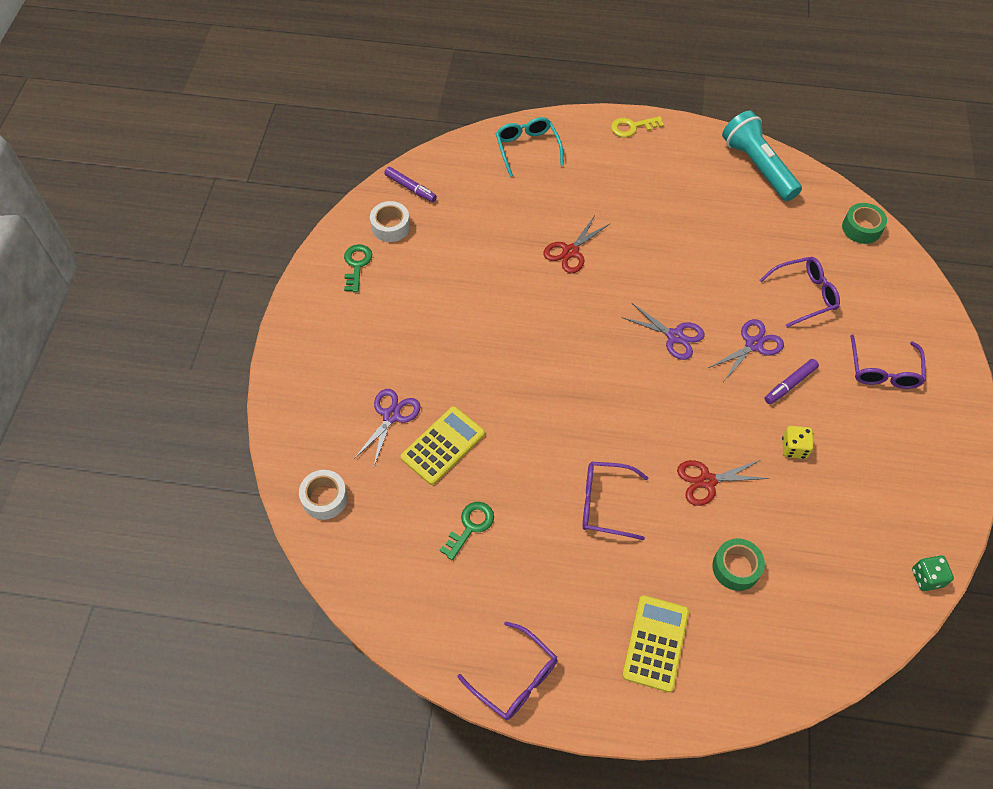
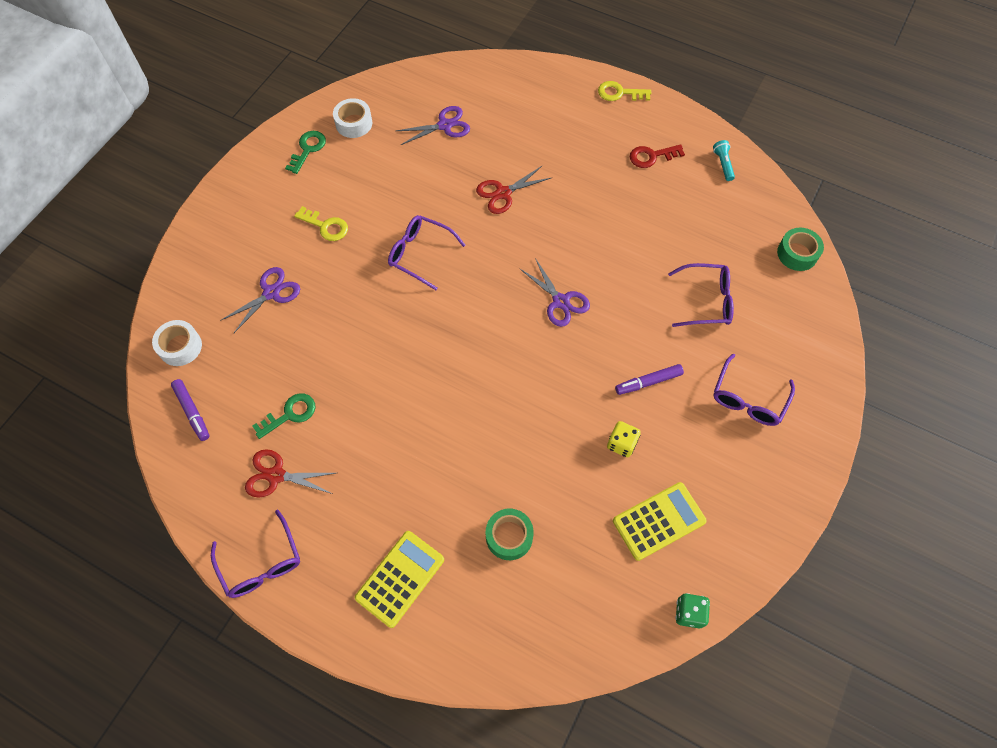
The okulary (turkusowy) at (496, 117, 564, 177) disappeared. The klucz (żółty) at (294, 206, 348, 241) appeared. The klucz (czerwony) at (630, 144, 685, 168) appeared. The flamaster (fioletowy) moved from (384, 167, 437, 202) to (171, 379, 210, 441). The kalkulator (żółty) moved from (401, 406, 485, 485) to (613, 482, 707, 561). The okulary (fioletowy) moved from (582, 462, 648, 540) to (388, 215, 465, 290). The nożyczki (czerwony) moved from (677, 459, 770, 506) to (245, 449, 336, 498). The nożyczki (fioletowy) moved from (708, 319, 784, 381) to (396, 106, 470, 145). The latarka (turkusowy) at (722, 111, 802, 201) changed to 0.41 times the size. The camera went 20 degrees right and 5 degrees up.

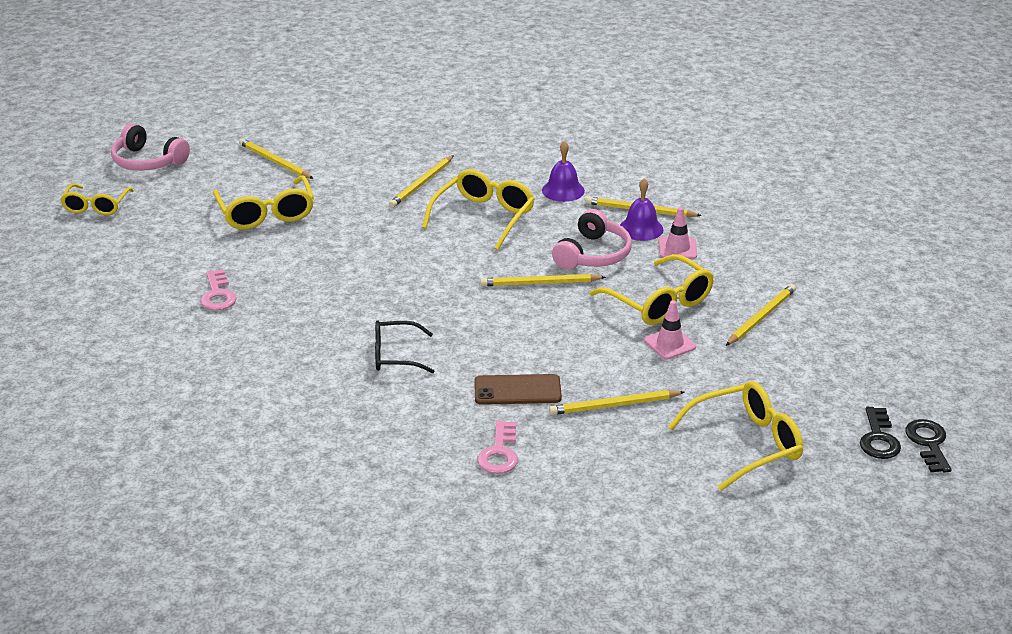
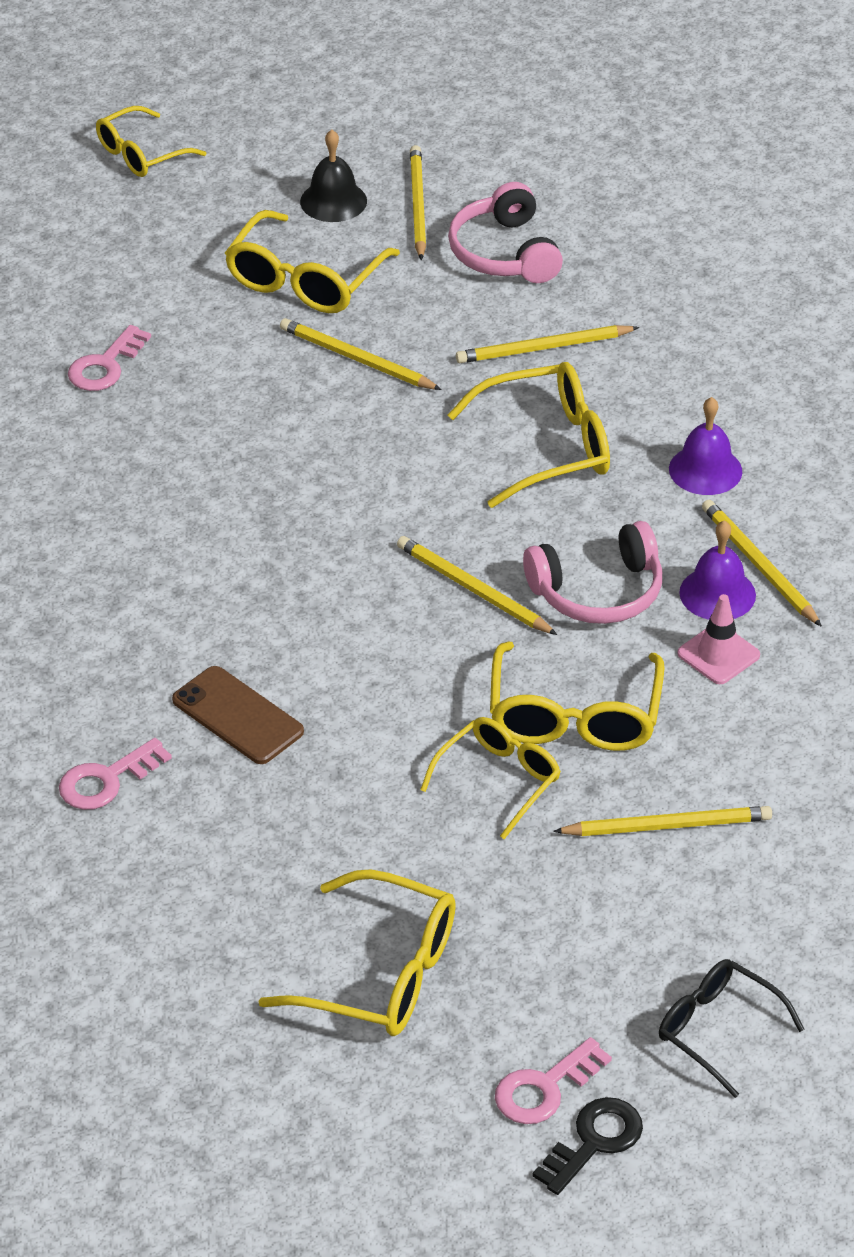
The dzwonek (czarny) at (300, 130, 367, 222) appeared. The słuchawki (różowy) moved from (111, 123, 190, 171) to (448, 182, 563, 283). The okulary (czarny) moved from (375, 320, 434, 373) to (659, 959, 805, 1098). The ołówek (żółty) moved from (549, 390, 685, 415) to (280, 318, 442, 390). The pachołek (różowy) at (644, 301, 696, 359) was replaced by the okulary (żółty) at (420, 717, 561, 839). The klucz (czarny) at (860, 407, 901, 459) became the klucz (różowy) at (495, 1037, 612, 1124). The camera went 45 degrees right and 10 degrees up.

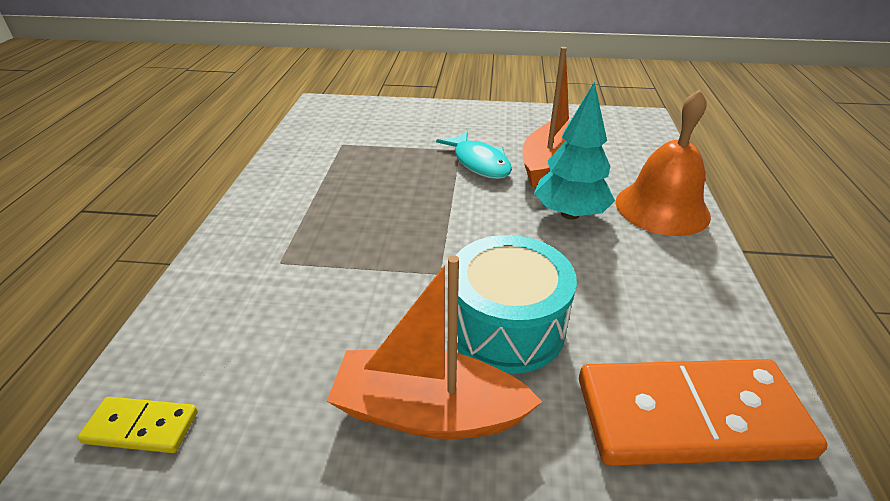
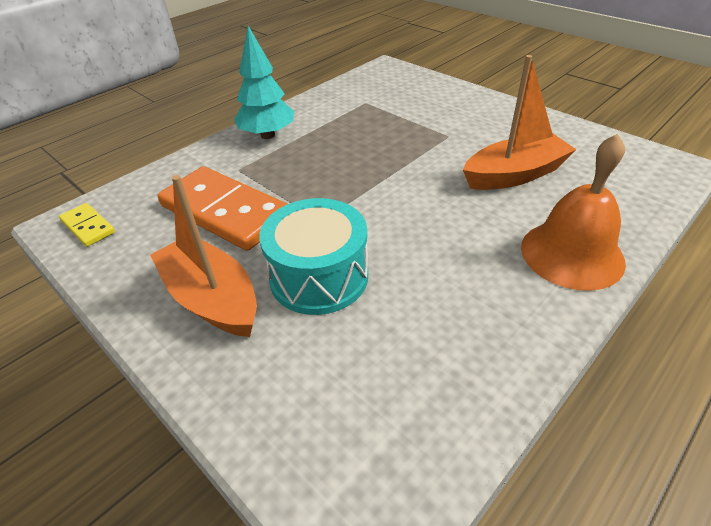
The ryba (turkusowy) at (436, 131, 512, 179) disappeared. The drzewko (turkusowy) moved from (534, 82, 615, 220) to (234, 26, 294, 139). The kostka domina (pomarańczowy) moved from (579, 359, 828, 466) to (158, 166, 287, 251). The camera went 40 degrees right and 5 degrees up.

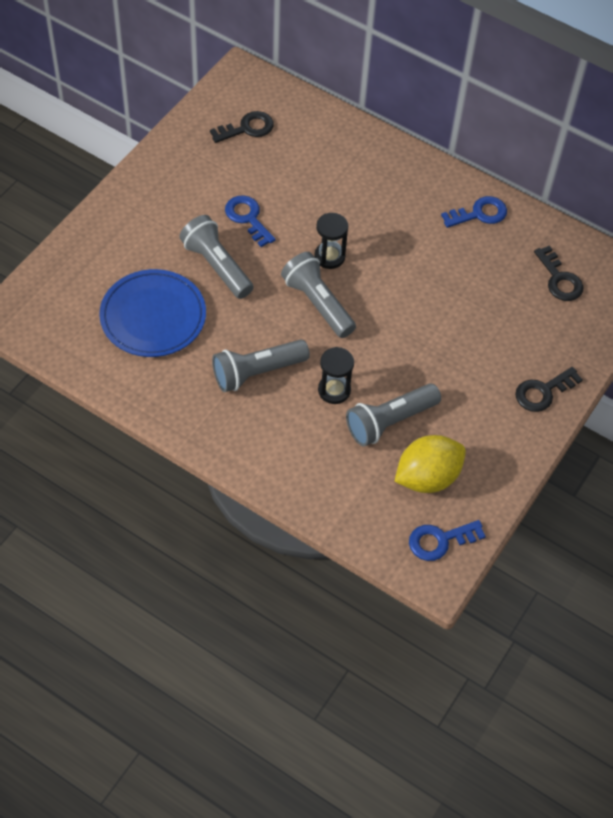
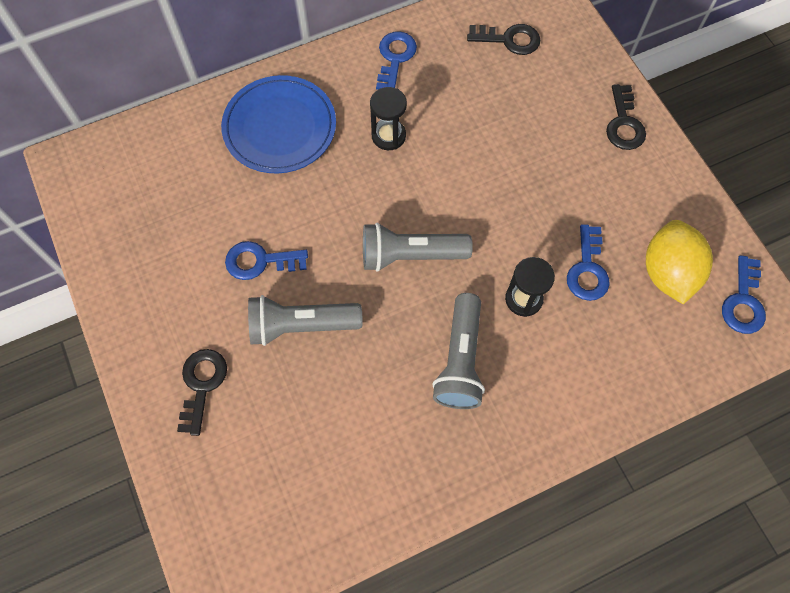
The talerz (niebieski) moved from (99, 269, 206, 357) to (221, 75, 336, 174). The klucz (czarny) moved from (210, 111, 274, 143) to (177, 349, 227, 436). The klepsydra (czarny) moved from (314, 213, 348, 269) to (370, 87, 407, 150). The latarka (szary) at (346, 384, 441, 446) was replaced by the klucz (niebieski) at (567, 224, 610, 301). The camera went 55 degrees left and 10 degrees up.

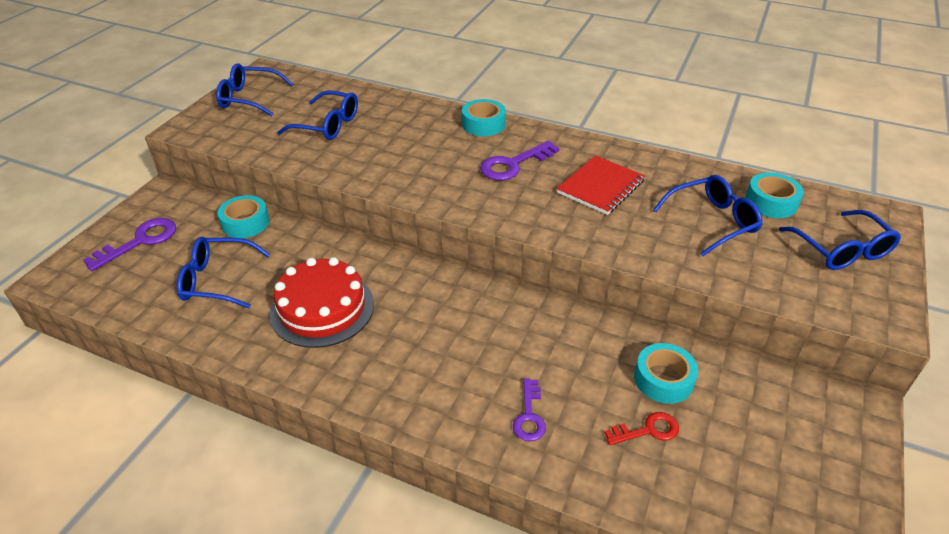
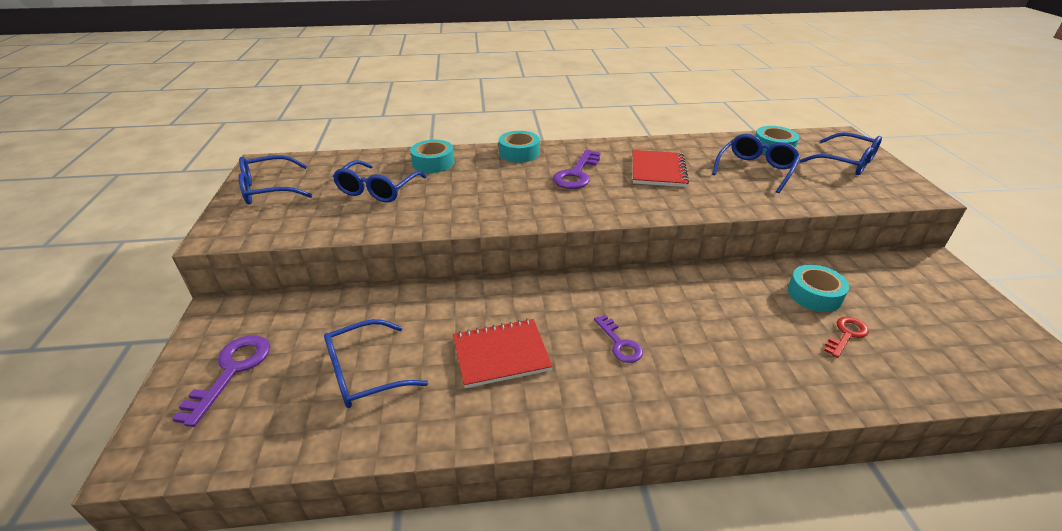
The taśma klejąca (turkusowy) moved from (217, 195, 270, 238) to (410, 140, 454, 173). The klucz (fioletowy) moved from (513, 378, 546, 441) to (594, 315, 643, 363). The tort (czerwony) at (269, 257, 374, 348) was replaced by the zeszyt (czerwony) at (453, 319, 553, 388). The okulary (niebieski) at (277, 91, 358, 140) turned 120 degrees clockwise. The camera went 30 degrees left and 5 degrees down.

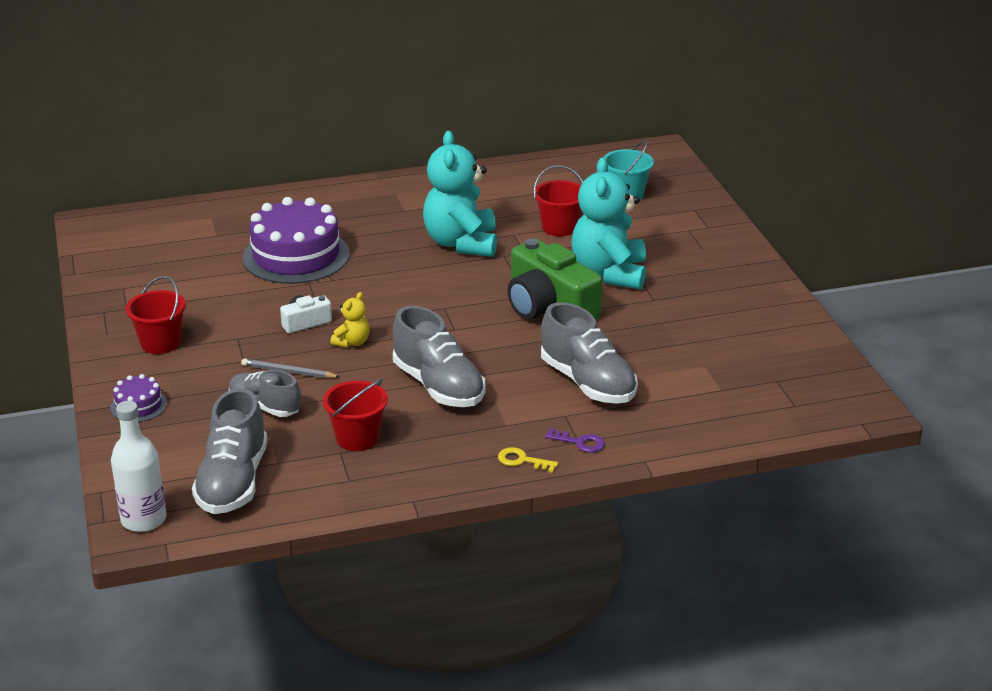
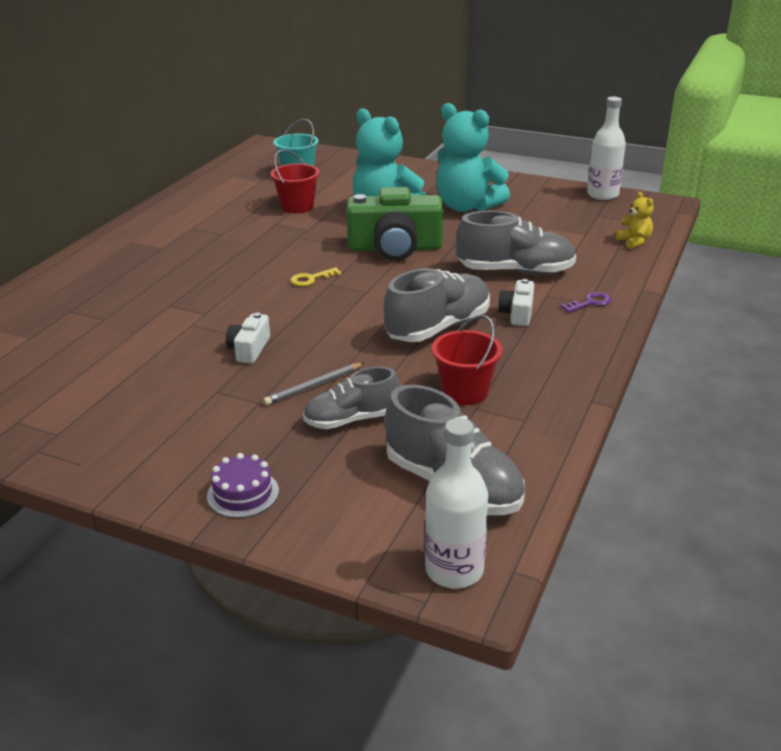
The wiadro (czerwony) at (126, 276, 186, 354) disappeared. The tort (fioletowy) at (243, 197, 350, 284) disappeared. The aparat fotograficzny (biały) at (498, 279, 534, 326) appeared. The butelka (biały) at (587, 97, 626, 200) appeared. The miś (żółty) moved from (331, 292, 369, 348) to (616, 192, 654, 249). The miś (turkusowy) moved from (423, 131, 497, 257) to (436, 103, 510, 212). The klucz (żółty) moved from (498, 447, 558, 473) to (290, 267, 342, 286). The but (szary) at (393, 306, 486, 407) turned 45 degrees counterclockwise. The camera went 50 degrees left and 0 degrees up.

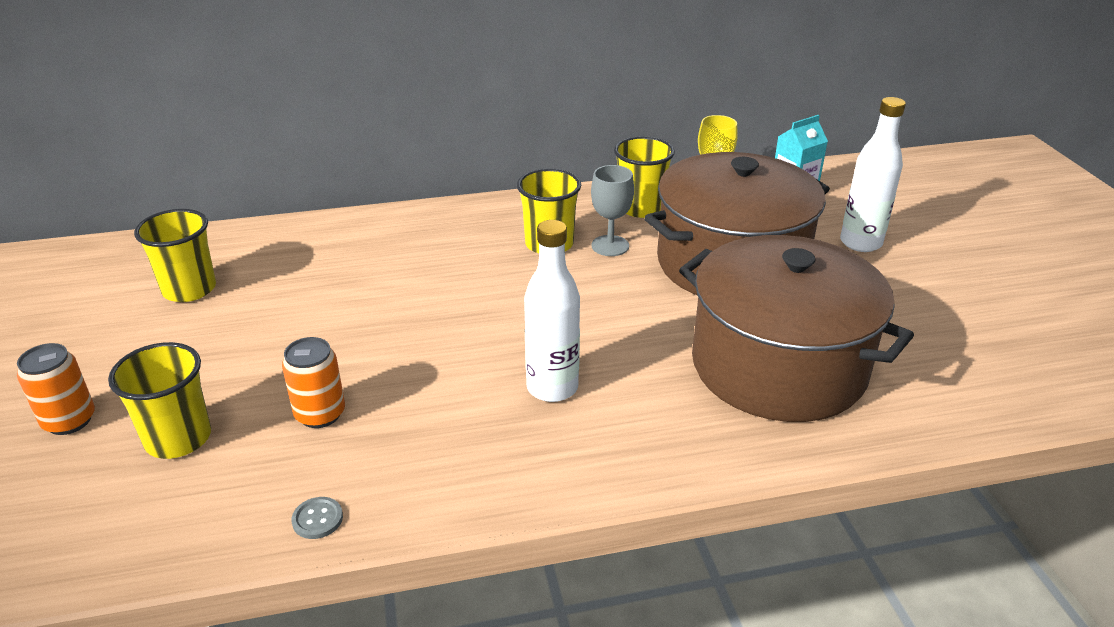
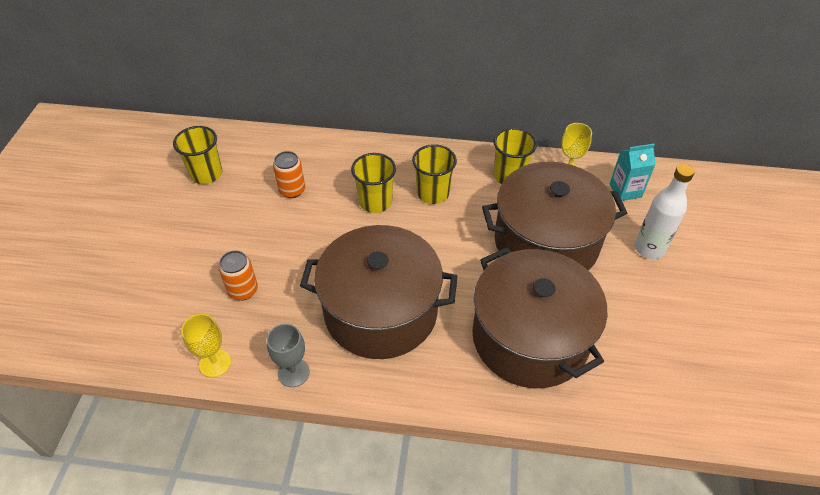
The puszka (pomarańczowy) moved from (17, 343, 95, 435) to (273, 151, 305, 198). The szklanka (żółty) moved from (108, 342, 211, 459) to (351, 153, 396, 213). The kielich (szary) moved from (591, 165, 634, 256) to (267, 324, 310, 387). The guzik (szary) at (291, 497, 343, 539) was replaced by the kielich (żółty) at (181, 314, 231, 377). The butelka (biały) at (524, 220, 580, 402) was replaced by the garnek (brązowy) at (300, 225, 457, 359). The camera went 20 degrees right and 15 degrees up.

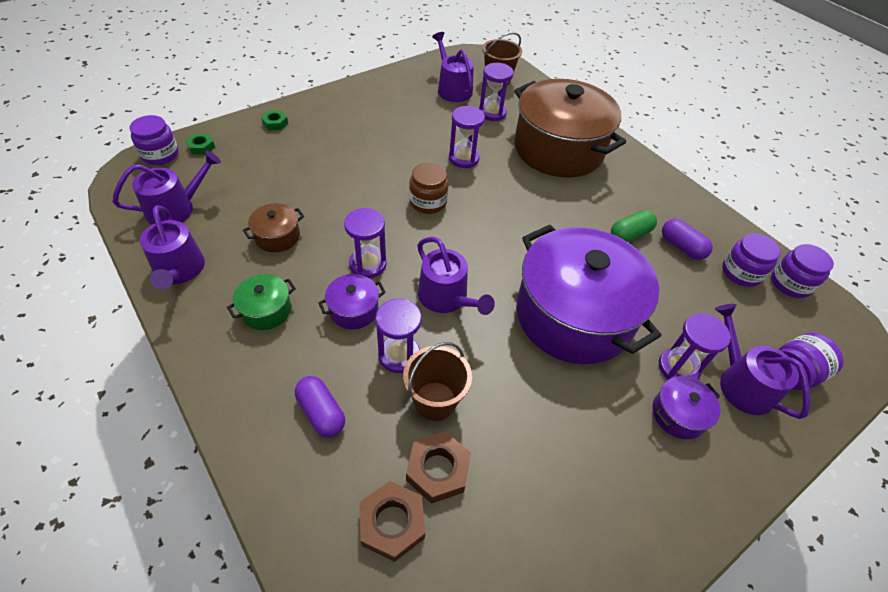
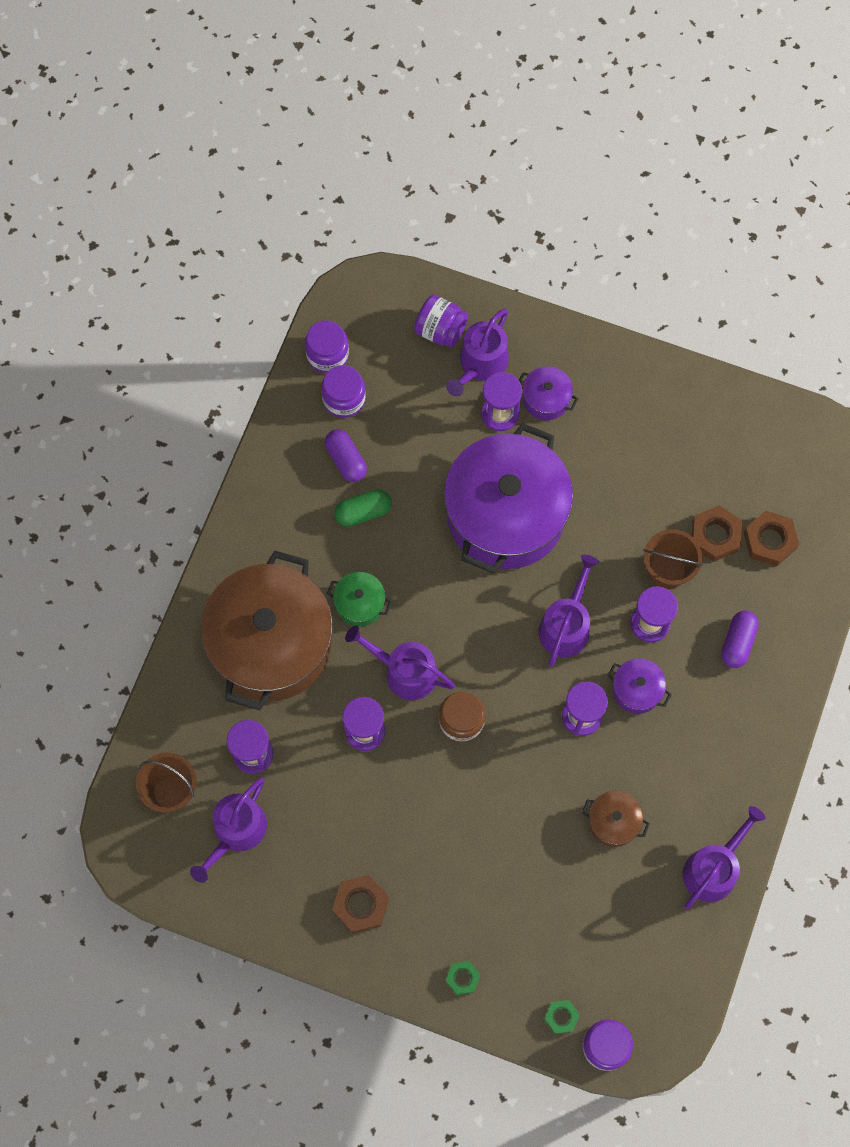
The nakrętka (brązowy) at (332, 875, 389, 934) appeared. The konewka (fioletowy) moved from (112, 151, 221, 225) to (345, 625, 455, 700). The garnek (zielony) moved from (227, 274, 296, 330) to (327, 572, 392, 627). The kapsułka (zielony) at (611, 210, 657, 242) turned 45 degrees counterclockwise. The kapsułka (fioletowy) at (662, 219, 713, 260) turned 45 degrees counterclockwise. The camera went 120 degrees left and 20 degrees up.

